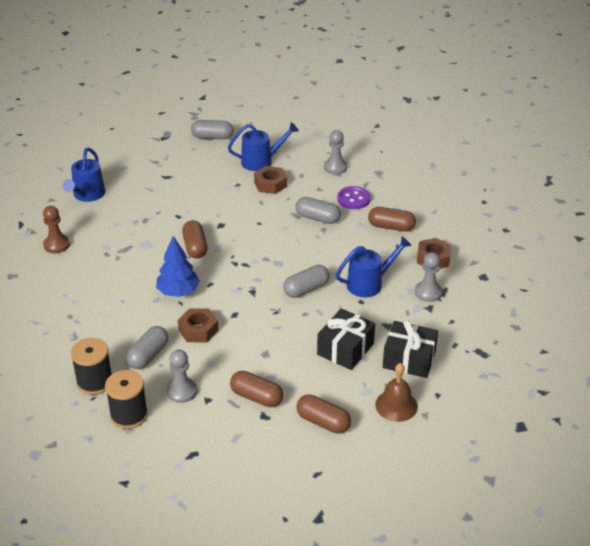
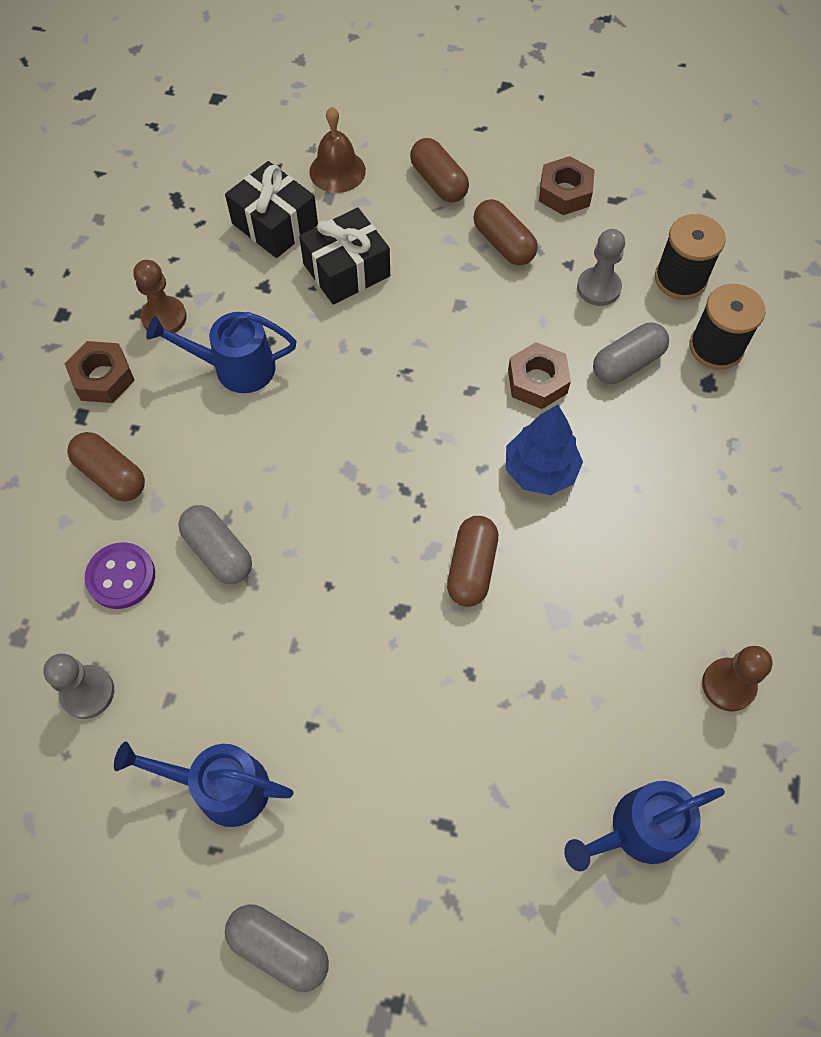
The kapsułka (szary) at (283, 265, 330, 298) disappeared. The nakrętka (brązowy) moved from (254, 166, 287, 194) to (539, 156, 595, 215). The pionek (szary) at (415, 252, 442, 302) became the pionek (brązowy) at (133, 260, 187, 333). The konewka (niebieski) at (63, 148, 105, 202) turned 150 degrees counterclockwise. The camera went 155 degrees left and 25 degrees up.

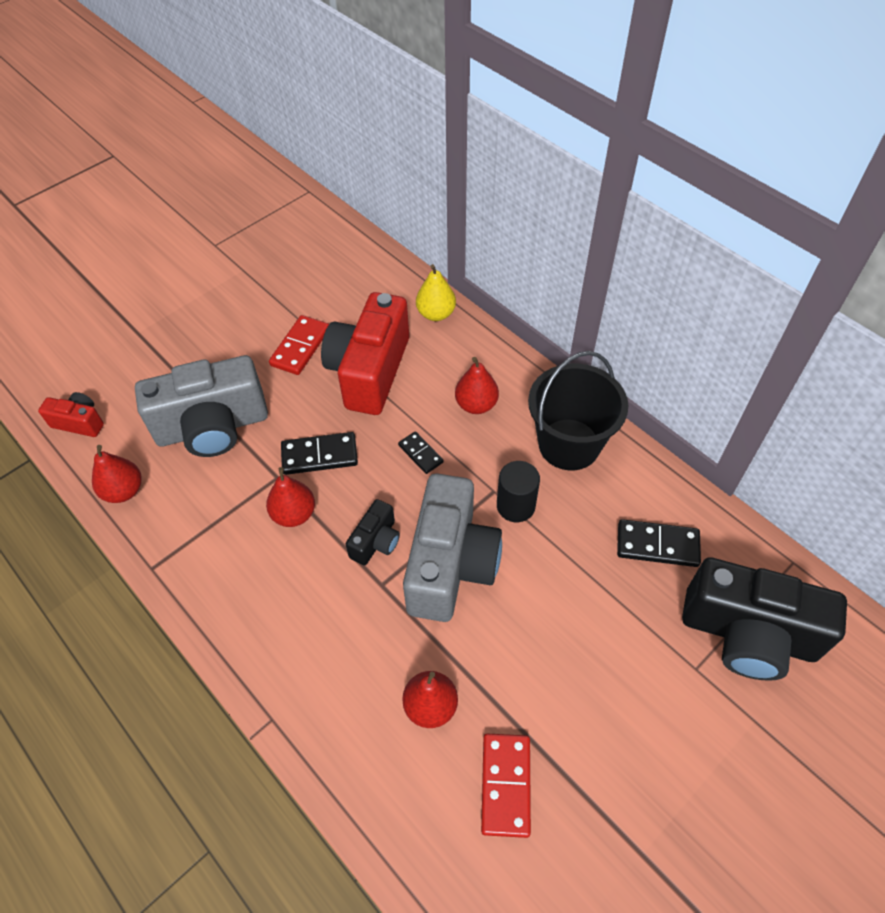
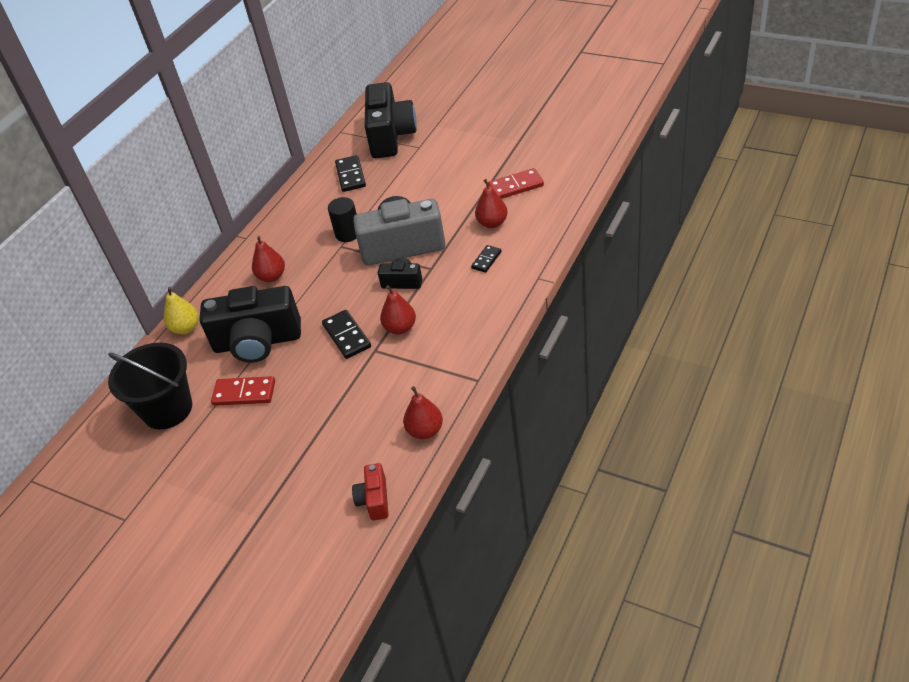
The aparat fotograficzny (szary) at (135, 355, 268, 457) disappeared. The kostka domina (czarny) moved from (398, 431, 444, 474) to (471, 245, 501, 273). The wiadro (czarny) moved from (528, 351, 628, 470) to (108, 343, 192, 430). The aparat fotograficzny (czerwony) at (321, 292, 409, 415) became the aparat fotograficzny (czarny) at (199, 286, 301, 363). The camera went 105 degrees left and 10 degrees down.

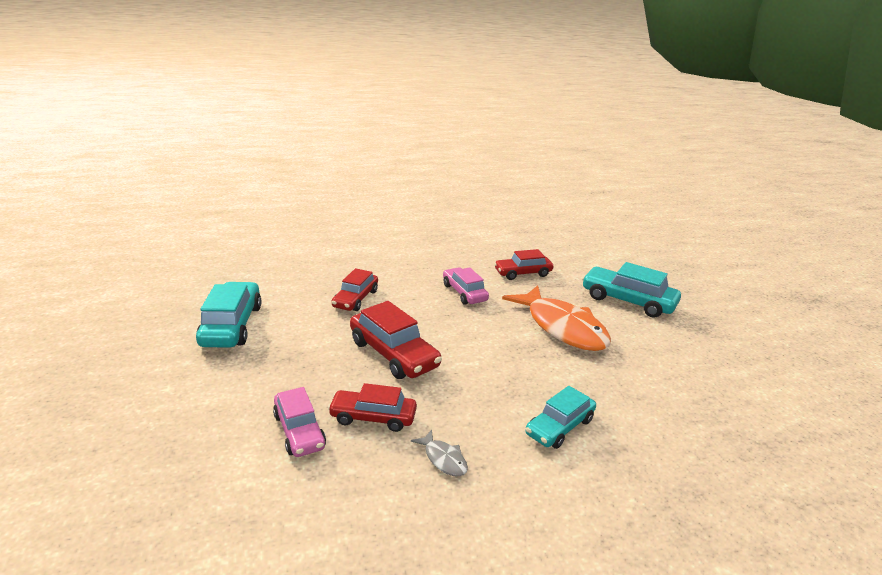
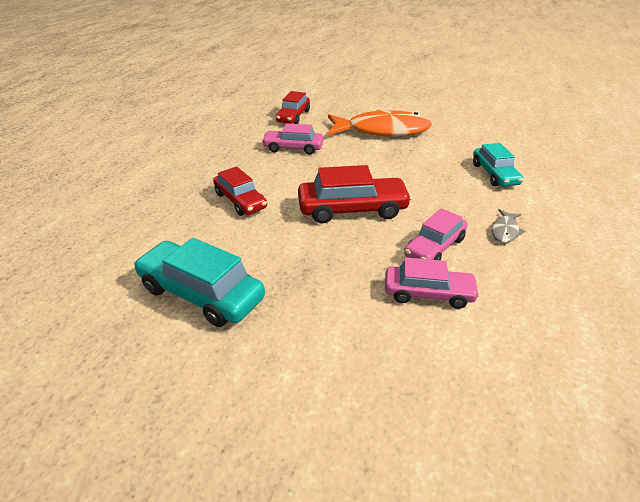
The samochód (turkusowy) at (582, 262, 681, 318) disappeared. The samochód (czerwony) at (328, 383, 417, 432) became the samochód (różowy) at (404, 208, 468, 260). The ryba (szary) at (411, 430, 468, 477) turned 120 degrees clockwise. The camera went 55 degrees left and 10 degrees up.

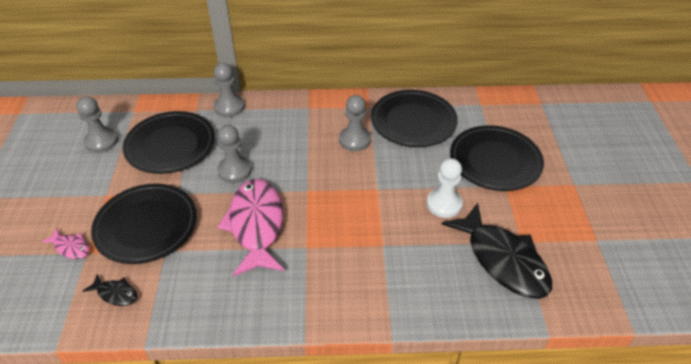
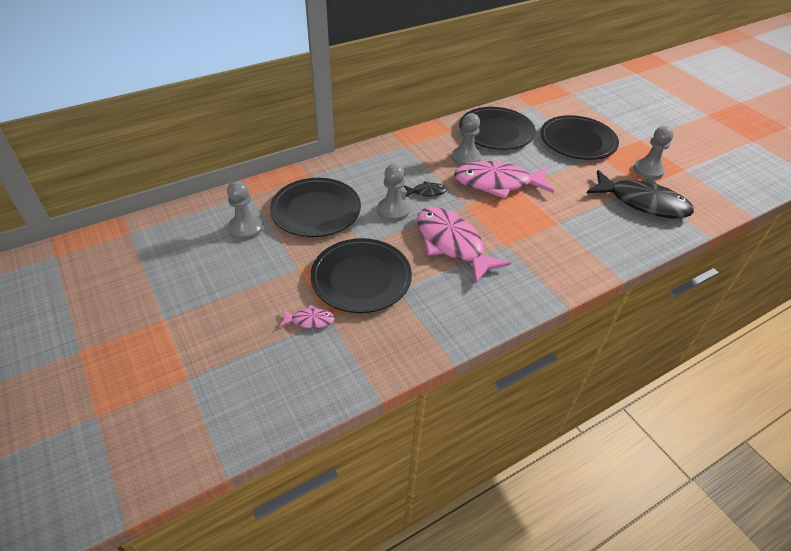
The pionek (biały) at (427, 158, 463, 218) disappeared. The ryba (różowy) at (454, 161, 554, 199) appeared. The ryba (czarny) moved from (83, 274, 137, 306) to (404, 181, 447, 197). The pionek (szary) moved from (214, 63, 245, 117) to (633, 126, 674, 180). The camera went 30 degrees left and 0 degrees up.

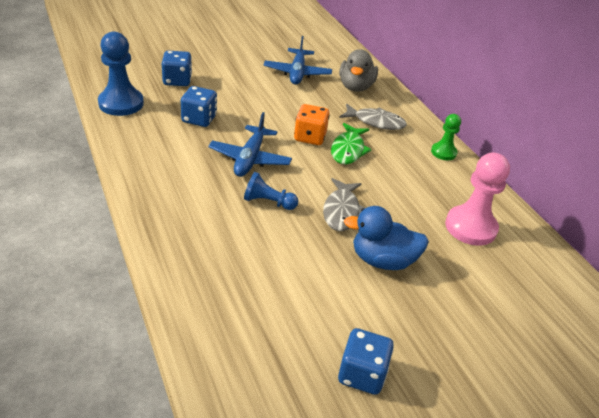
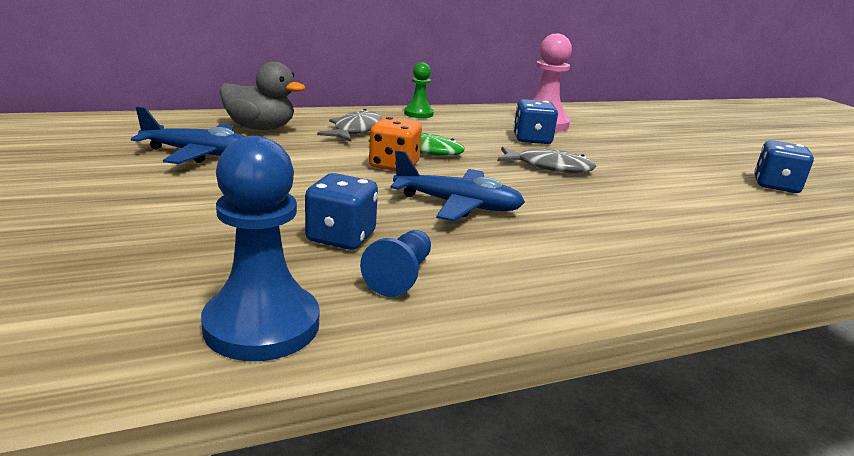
The kaczka (niebieski) at (344, 206, 429, 270) disappeared. The kostka do gry (niebieski) moved from (162, 51, 192, 86) to (513, 99, 558, 144). The pionek (niebieski) moved from (244, 172, 298, 210) to (360, 230, 431, 297). The camera went 85 degrees left and 15 degrees down.

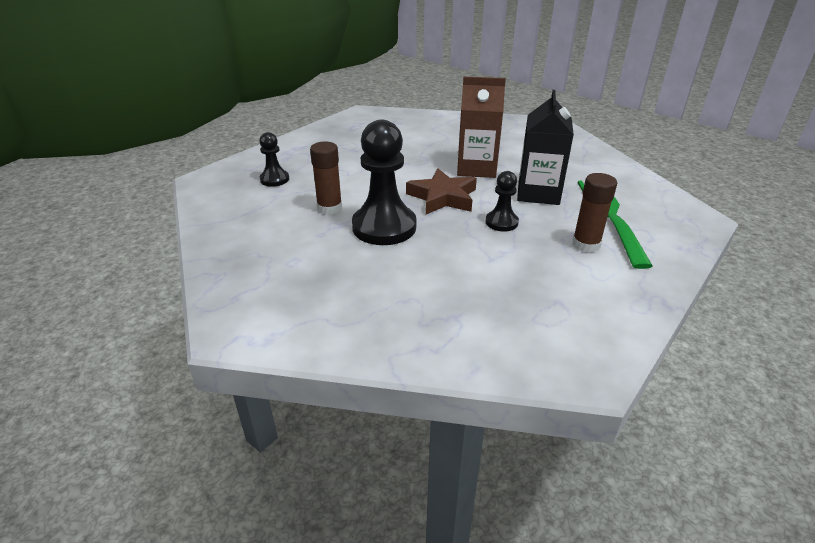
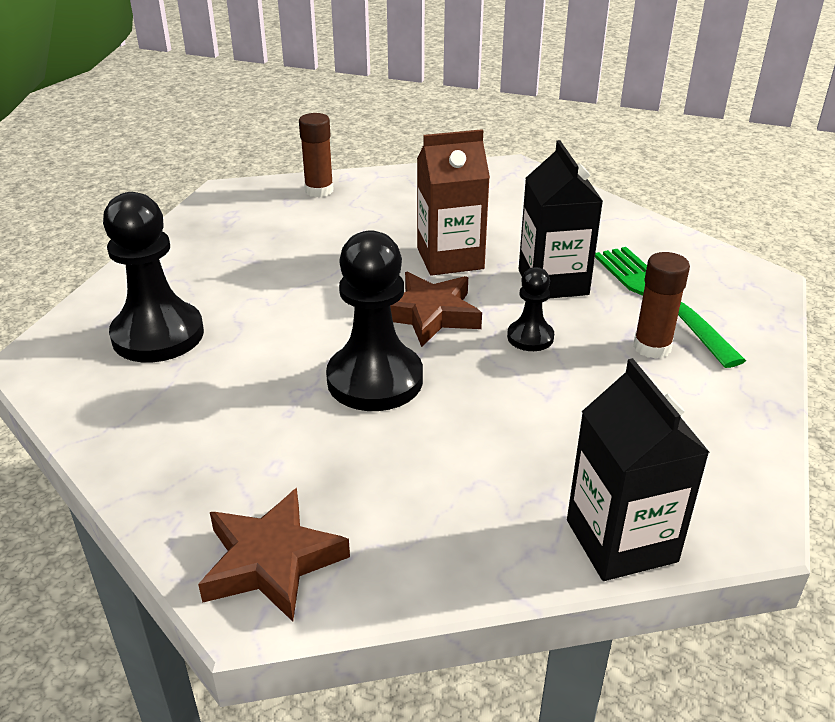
The gwiazda (brązowy) at (198, 488, 350, 622) appeared. The karton mleka (czarny) at (567, 358, 710, 581) appeared. The klej w sztyfcie (brązowy) moved from (310, 142, 342, 215) to (299, 113, 334, 197). The pionek (czarny) at (259, 132, 289, 187) changed to 1.94 times the size. The camera went 20 degrees left and 0 degrees up.

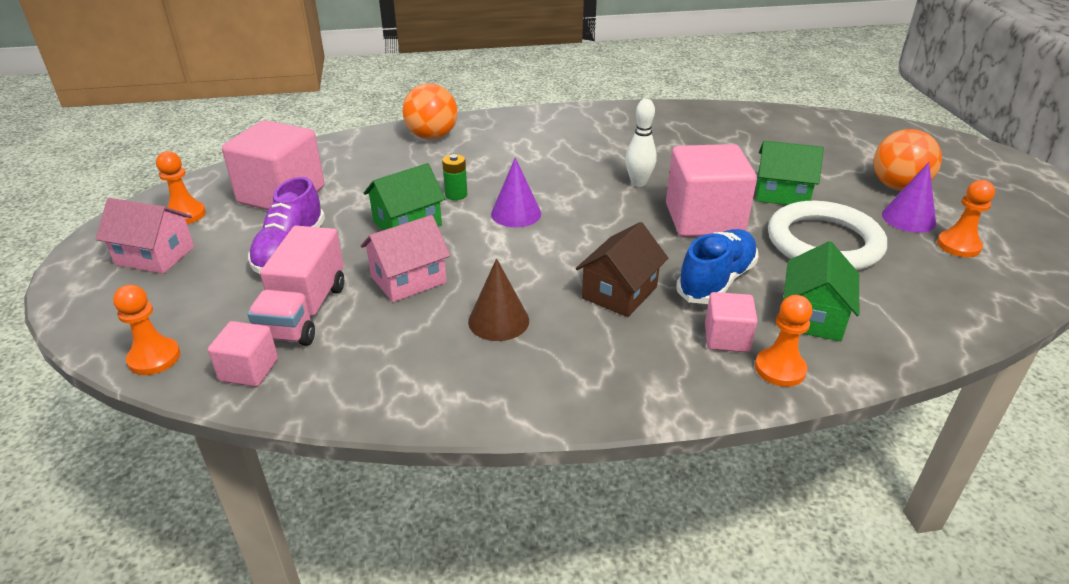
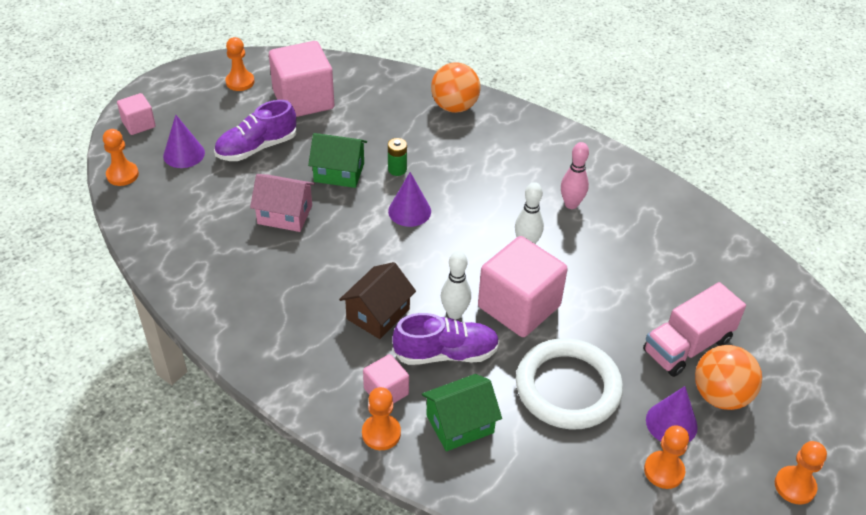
The domek (różowy) at (95, 198, 194, 274) disappeared. The stożek (brązowy) at (468, 258, 529, 341) disappeared. The domek (zielony) at (756, 141, 824, 205) disappeared. The stożek (fioletowy) at (163, 115, 205, 168) appeared. The kręgiel (biały) at (441, 251, 471, 319) appeared. The kręgiel (różowy) at (561, 142, 589, 209) appeared. The pionek (pomarańczowy) at (775, 441, 827, 504) appeared. The sześcian (różowy) moved from (208, 321, 278, 387) to (117, 93, 156, 135). The ciężarówka (różowy) moved from (247, 226, 344, 346) to (643, 282, 746, 377). The but (niebieski) at (676, 229, 758, 304) became the but (fioletowy) at (392, 313, 500, 365). The domek (brązowy) at (576, 222, 668, 317) turned 45 degrees counterclockwise. The camera went 45 degrees right and 10 degrees up.

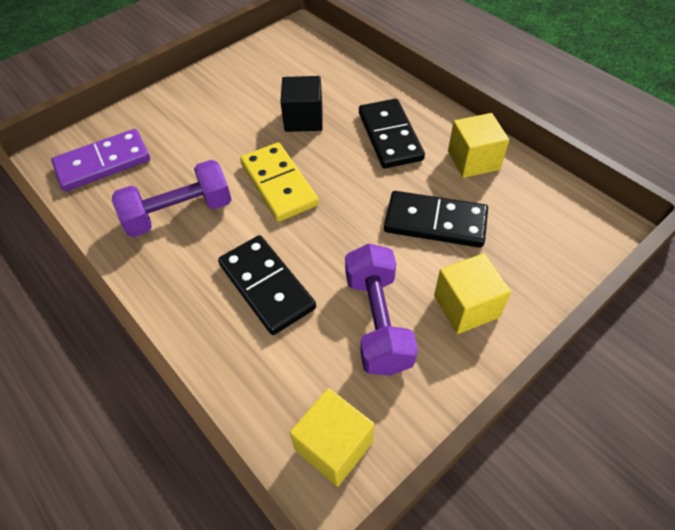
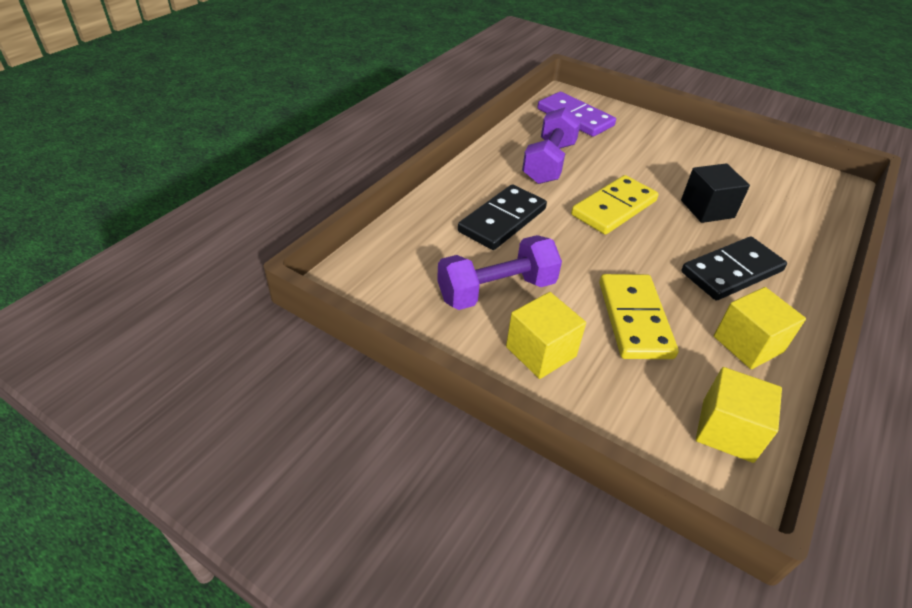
The sześcian (żółty) moved from (290, 388, 374, 487) to (696, 367, 782, 463). The kostka domina (czarny) at (384, 191, 488, 248) became the kostka domina (żółty) at (599, 274, 679, 359). The hantel (fioletowy) at (112, 160, 232, 237) turned 60 degrees clockwise. The camera went 70 degrees right and 10 degrees down.

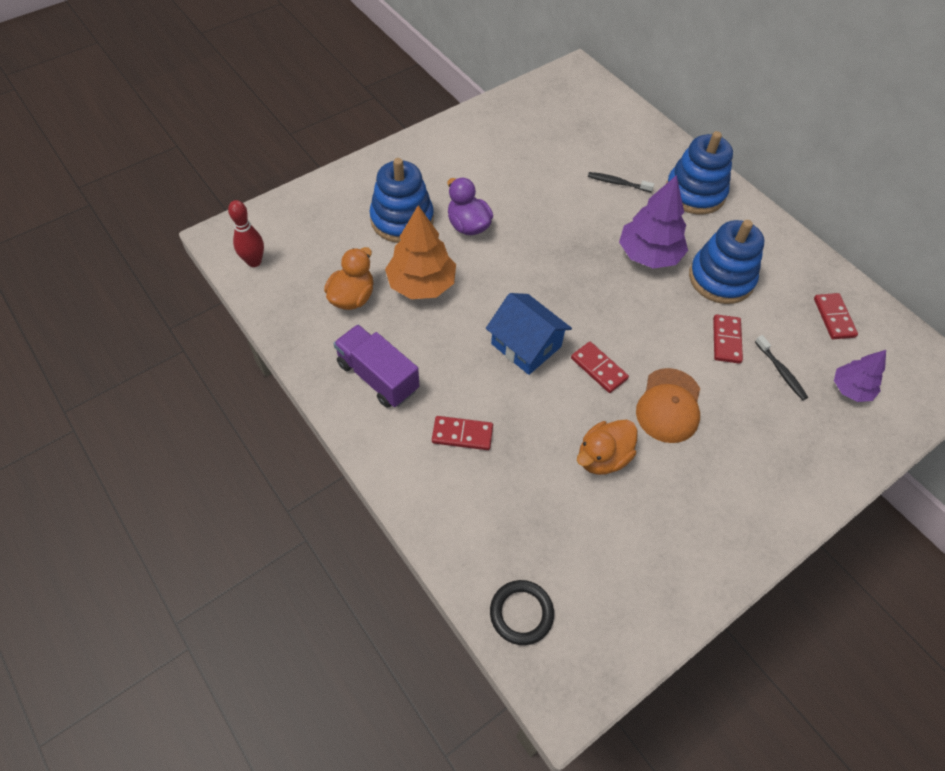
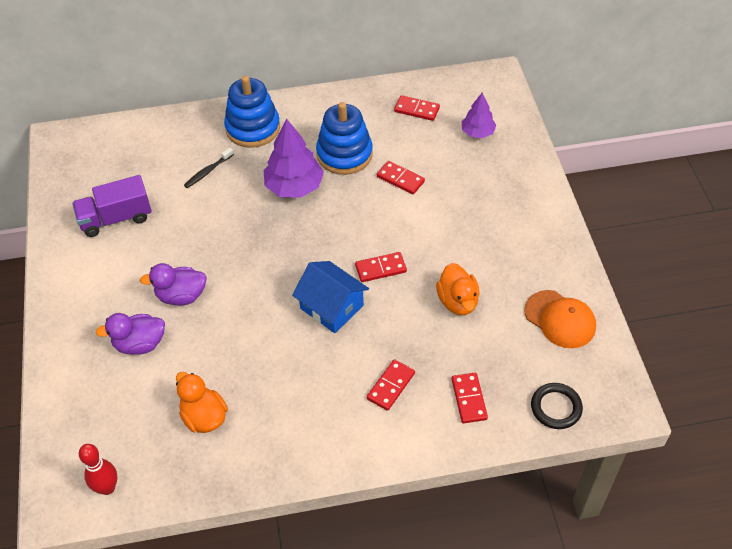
The drzewko (pomarańczowy) at (385, 205, 456, 299) disappeared. The szczoteczka do zębów (czarny) at (755, 335, 808, 400) disappeared. The kostka domina (czerwony) at (452, 373, 488, 423) appeared. The ciężarówka (fioletowy) moved from (333, 325, 419, 408) to (72, 175, 152, 237). The czapka (pomarańczowy) moved from (636, 368, 700, 443) to (525, 290, 596, 348). The zabawka nakładanka (niebieski) at (370, 158, 434, 243) was replaced by the kaczka (fioletowy) at (96, 313, 165, 355). The domek (niebieski) at (486, 293, 572, 375) turned 60 degrees clockwise. The camera went 60 degrees left and 5 degrees down.

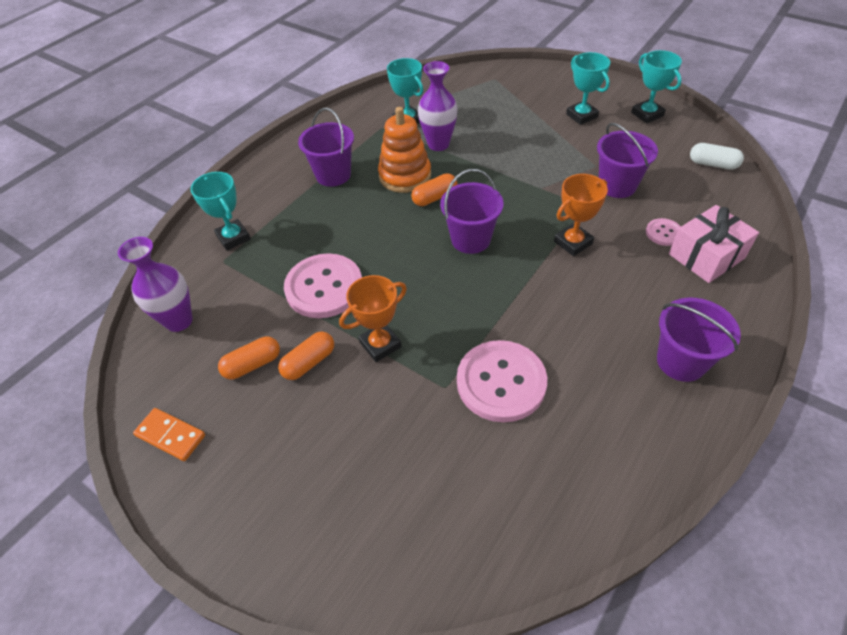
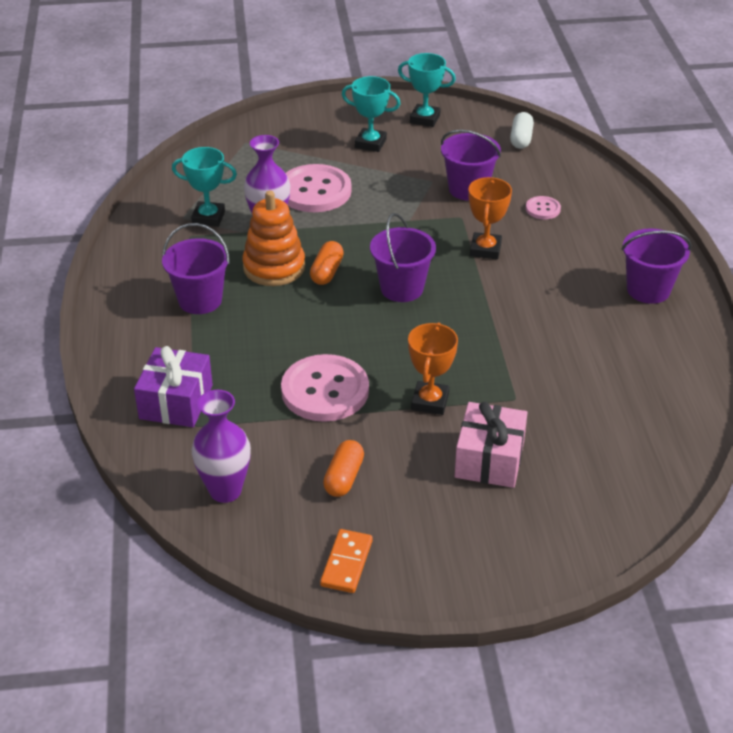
The kapsułka (pomarańczowy) at (278, 332, 334, 380) disappeared. The guzik (różowy) moved from (457, 340, 547, 422) to (286, 164, 352, 212). The prezent (różowy) moved from (669, 205, 759, 283) to (455, 402, 528, 488). The puchar (turkusowy) at (191, 172, 251, 251) was replaced by the prezent (fioletowy) at (134, 346, 213, 427). The kostka domina (pomarańczowy) at (133, 408, 205, 461) turned 60 degrees counterclockwise. The kapsułka (biały) at (690, 143, 744, 170) turned 60 degrees counterclockwise. The camera went 45 degrees left and 10 degrees down.

